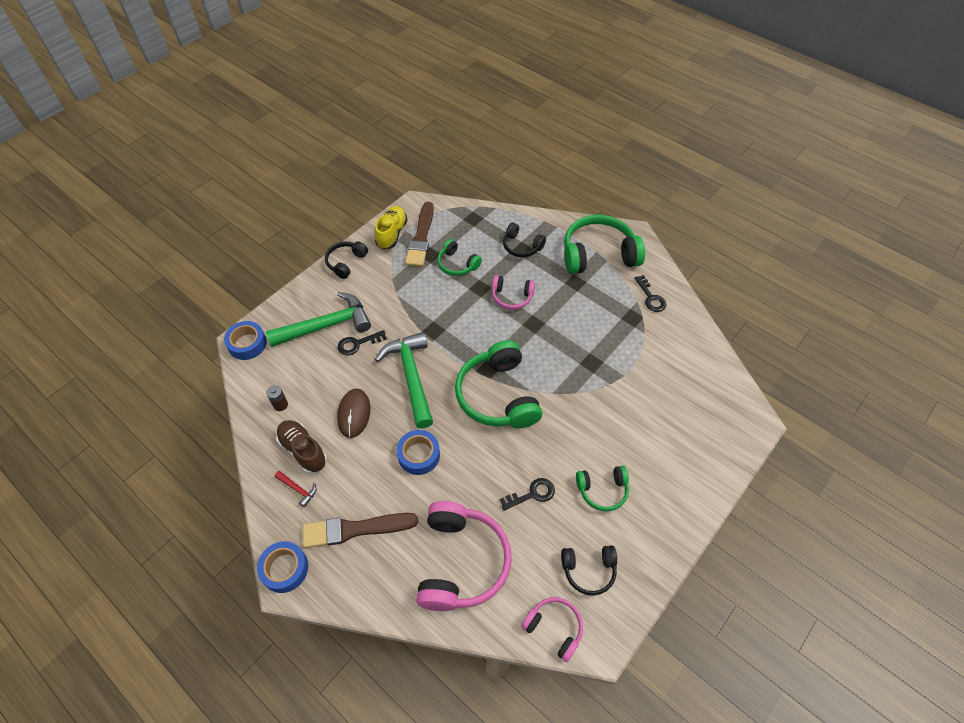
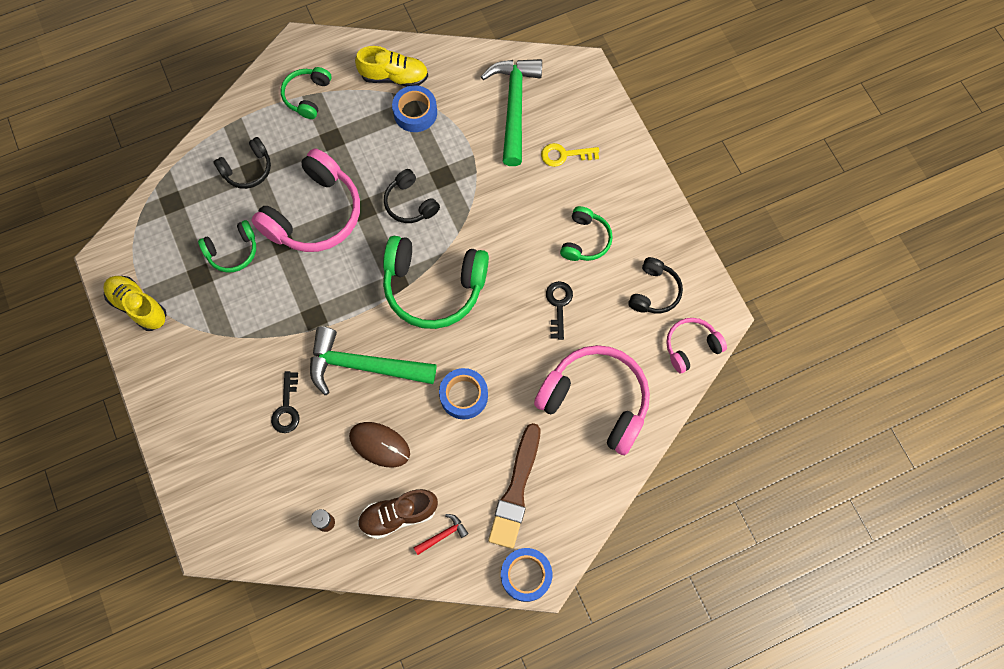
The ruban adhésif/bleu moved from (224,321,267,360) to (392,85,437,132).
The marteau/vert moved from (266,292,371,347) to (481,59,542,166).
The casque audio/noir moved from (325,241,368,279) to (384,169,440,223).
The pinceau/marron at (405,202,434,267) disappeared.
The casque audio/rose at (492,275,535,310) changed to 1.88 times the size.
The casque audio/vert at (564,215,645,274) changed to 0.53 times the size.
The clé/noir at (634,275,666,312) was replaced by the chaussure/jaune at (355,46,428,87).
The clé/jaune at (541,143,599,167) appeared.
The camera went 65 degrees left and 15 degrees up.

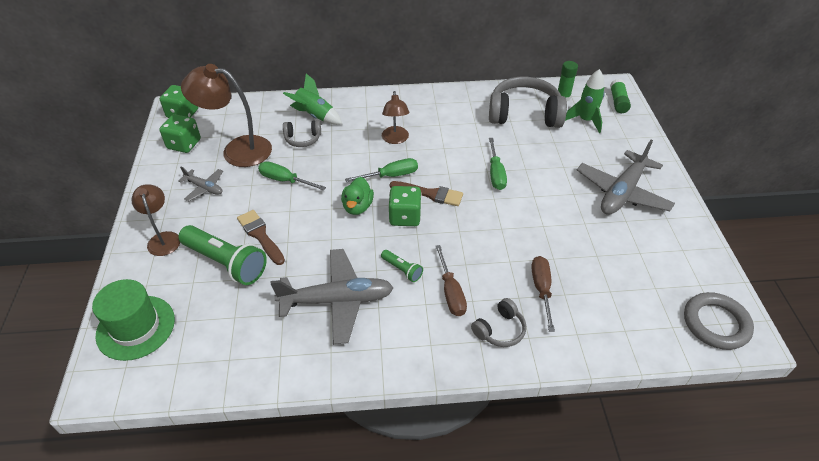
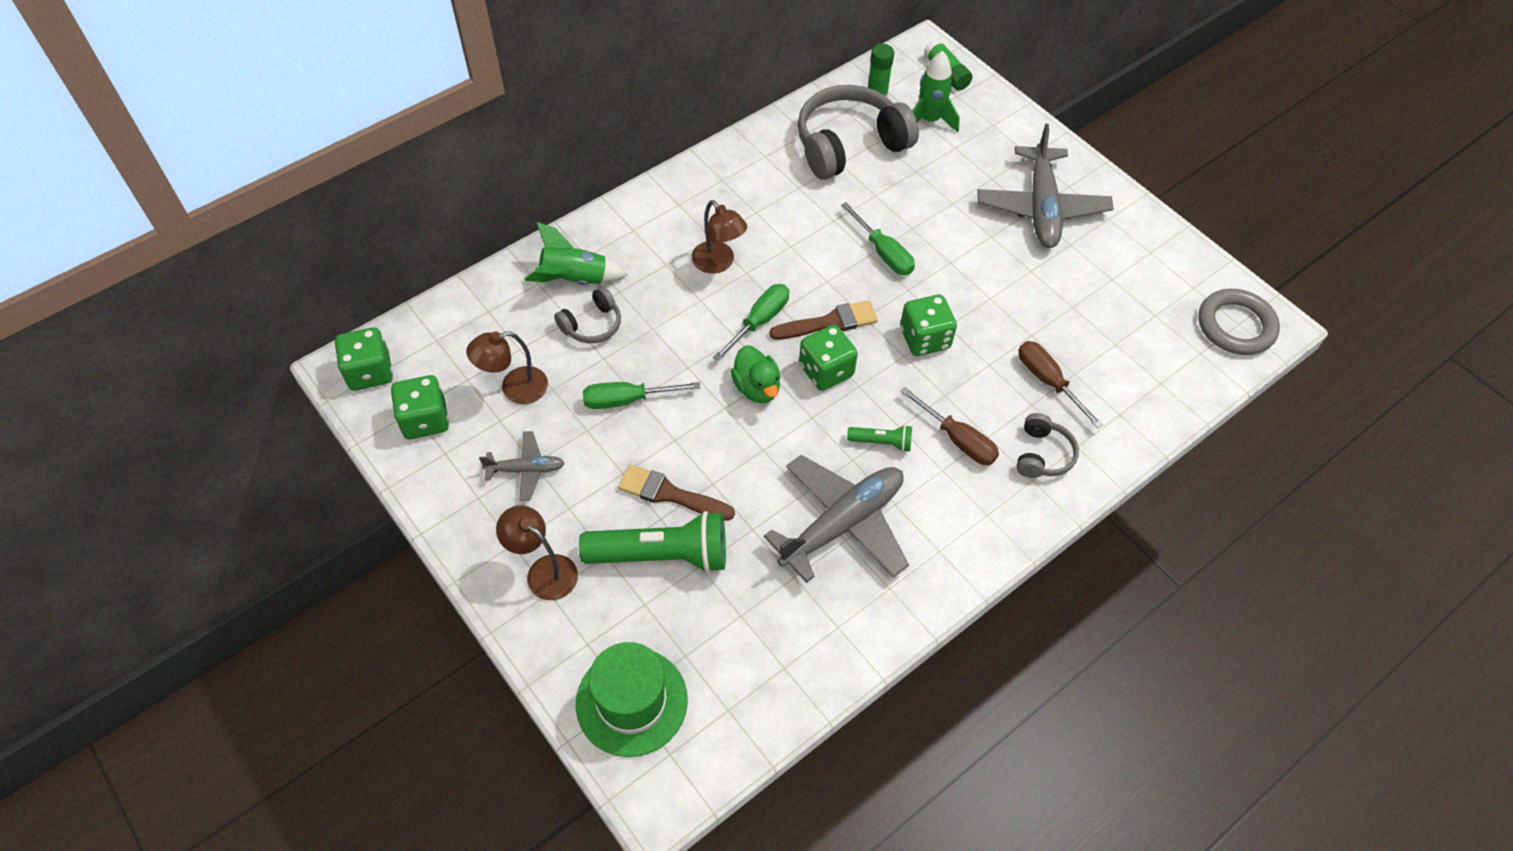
The lampe/marron at (181,64,272,167) changed to 0.59 times the size.
The dé/vert at (900,295,957,356) appeared.
The camera went 35 degrees left and 10 degrees up.

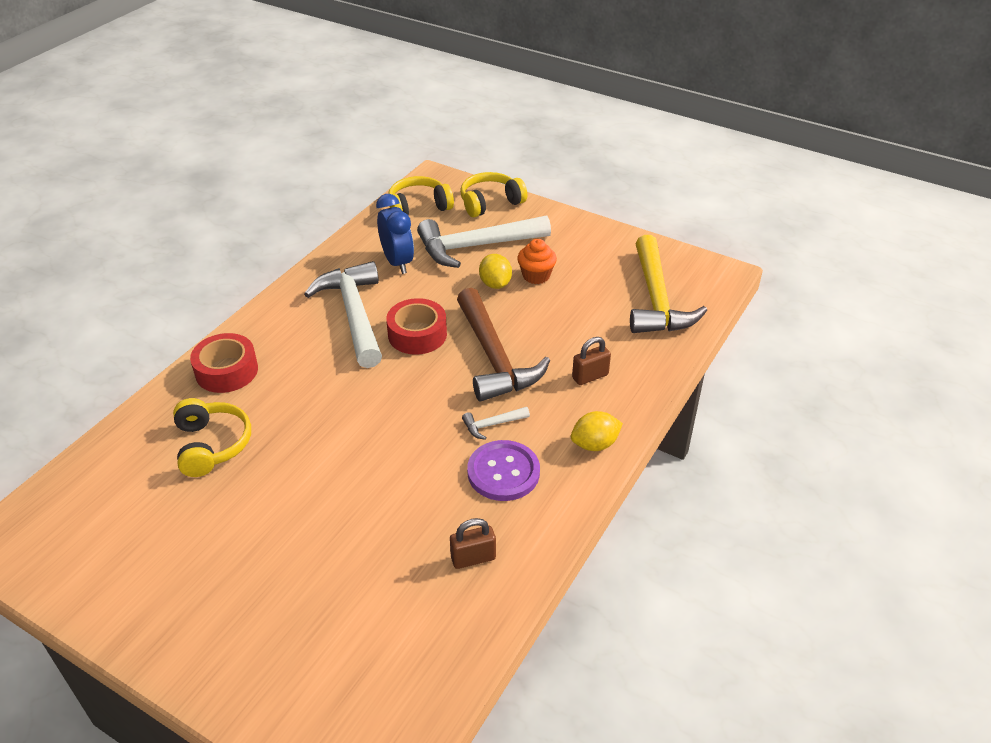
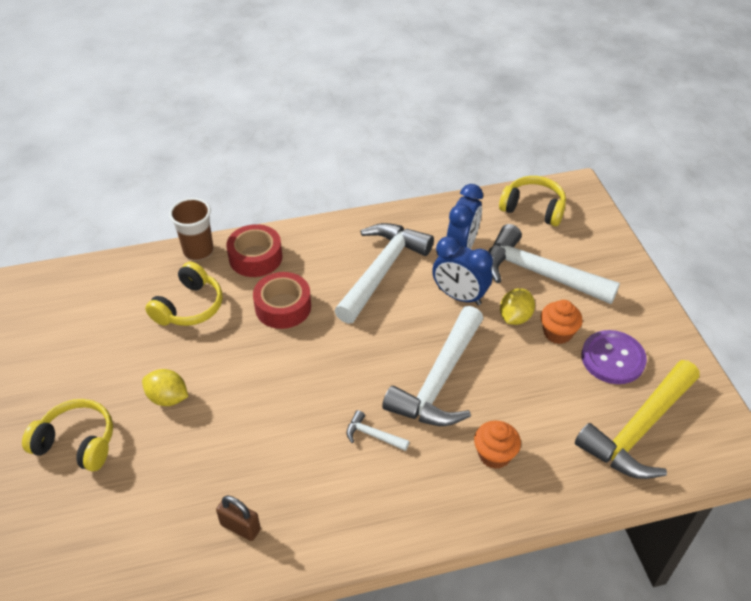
The ruban adhésif/rouge moved from (386,298,447,355) to (253,272,311,329).
The marteau/marron at (457,288,550,402) became the marteau/blanc at (382,306,484,426).
The casque audio/jaune moved from (460,172,527,217) to (22,399,113,472).
The bouton/violet moved from (467,440,540,501) to (581,330,647,384).
The citron/jaune moved from (571,411,623,451) to (142,369,188,406).
The cadenas/marron at (572,337,611,385) was replaced by the muffin/orange at (474,421,521,469).
The gobelet/marron at (169,198,214,261) appeared.
The réveil/bleu at (432,236,493,305) appeared.
The camera went 45 degrees right and 5 degrees up.

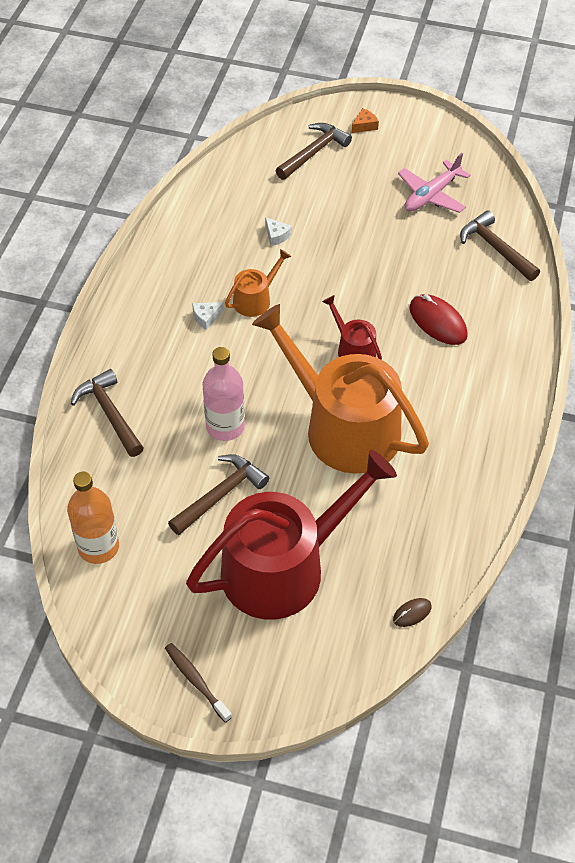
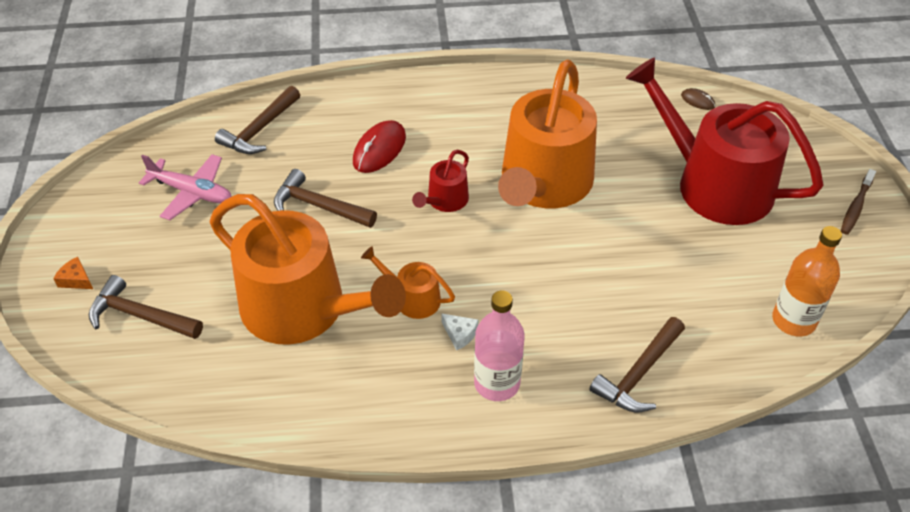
The marteau/marron moved from (168,454,269,535) to (274,169,377,228).
The bouteille/rose moved from (203,347,245,441) to (474,290,525,401).
The fromage/blanc at (265,217,292,246) was replaced by the arrosoir/orange at (210,194,406,345).
The camera went 110 degrees left and 5 degrees down.

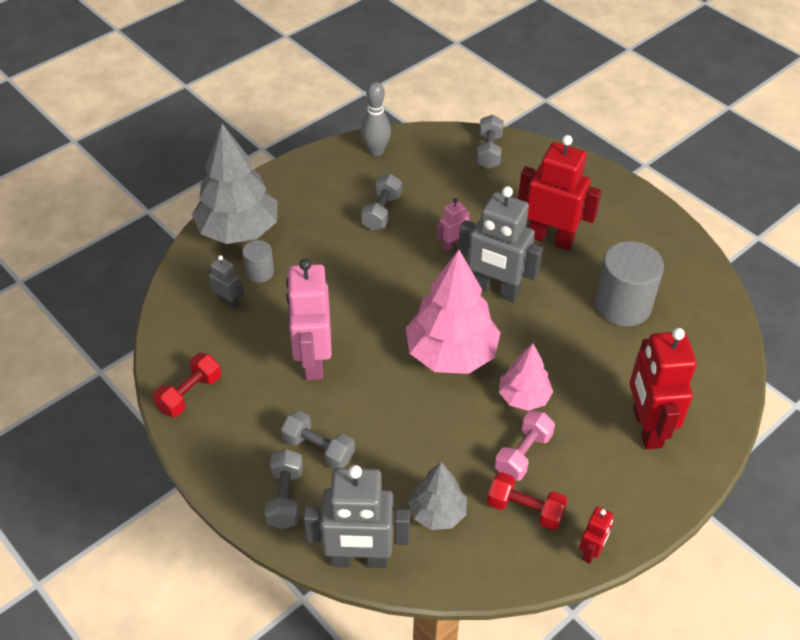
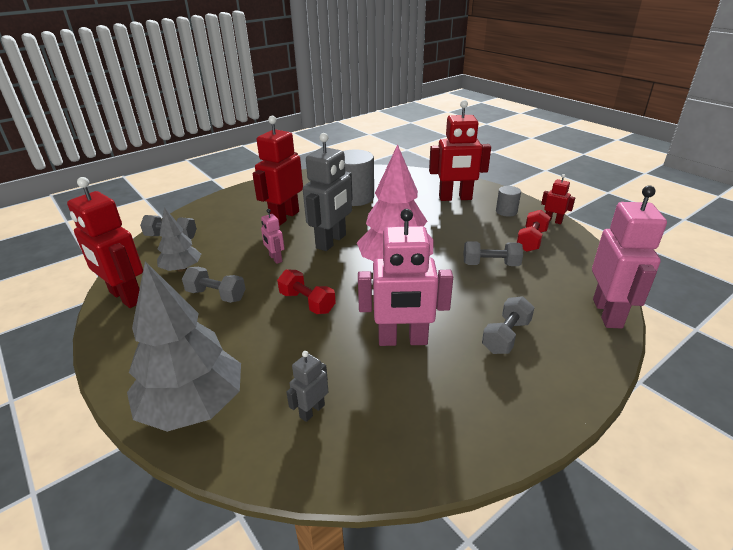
The haltère/rouge moved from (153,353,221,417) to (277,269,336,314).
The cylindre/gris moved from (242,240,274,282) to (496,186,521,217).
The haltère/gris moved from (264,449,303,529) to (464,241,523,266).
The robot/gris at (303,465,410,568) became the robot/rose at (592,186,667,329).
The quille/gris at (361,82,391,156) was replaced by the robot/rouge at (67,177,143,308).
The arbre/gris moved from (408,462,467,530) to (157,207,201,272).
The haltère/rose at (495,411,555,481) disappeared.
The arbre/rose at (499,343,553,411) disappeared.
The camera went 85 degrees left and 15 degrees down.

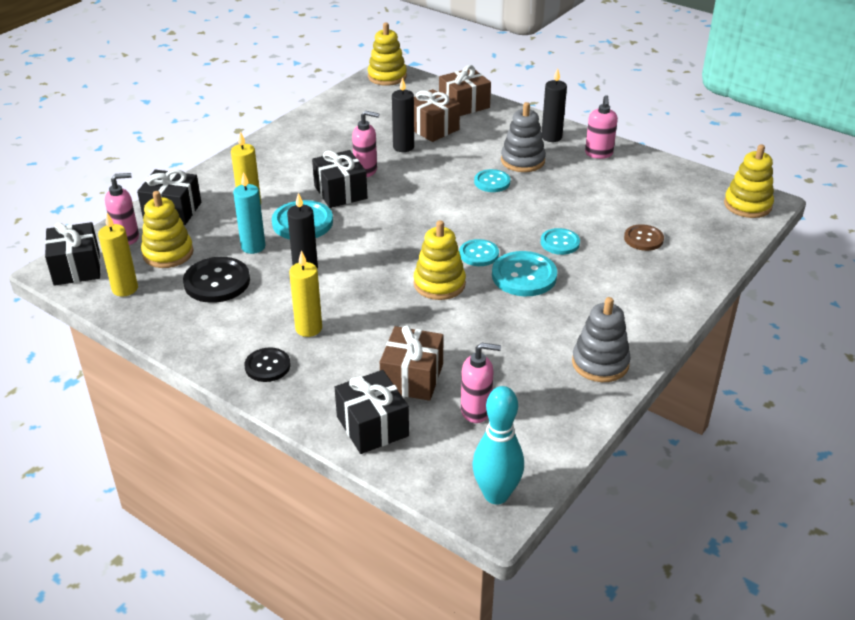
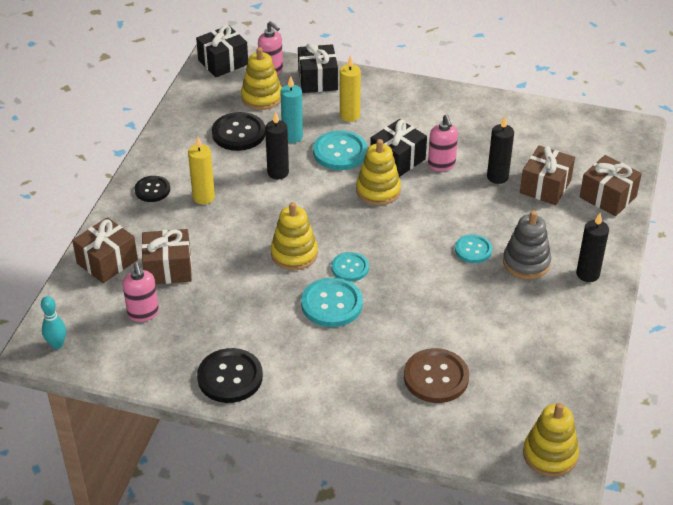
The bougie/jaune at (98,213,138,297) disappeared.
The cadeau/noir at (335,370,409,454) became the cadeau/marron at (72,217,138,283).
The jouet à empiler/jaune moved from (368,23,407,86) to (356,139,401,205).
The quille/turquoise at (472,386,524,504) changed to 0.61 times the size.
The bouton/turquoise at (541,228,580,255) disappeared.
The jouet à empiler/gris at (572,297,631,382) was replaced by the bouton/noir at (197,348,263,403).
The distributeur de savon/rose at (585,95,618,159) disappeared.
The bouton/marron at (624,224,664,251) changed to 1.59 times the size.
The camera went 70 degrees right and 5 degrees up.

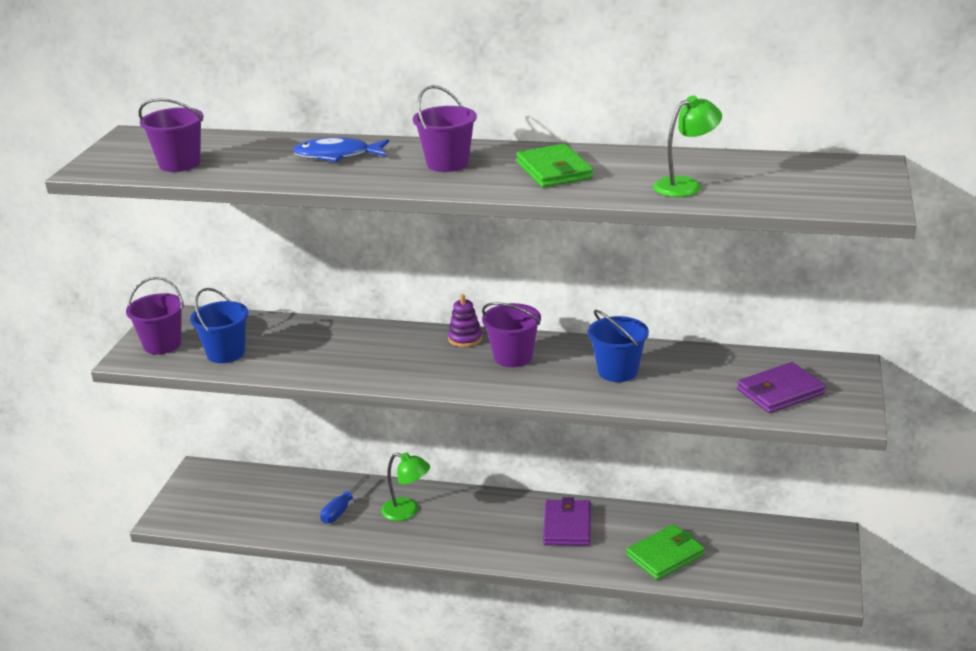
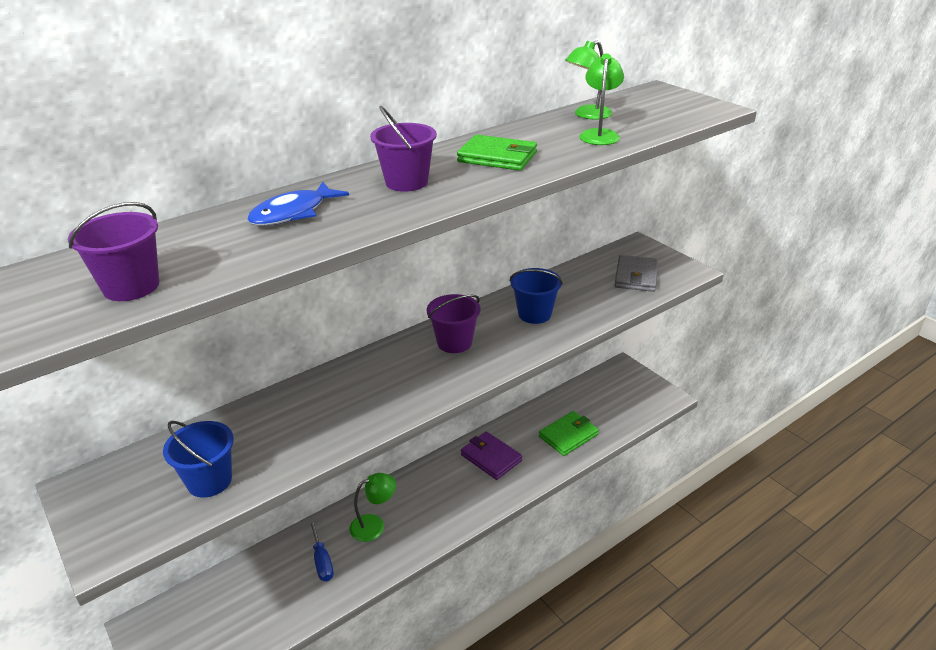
The seau/violet at (126,277,184,354) disappeared.
The jouet à empiler/violet at (448,294,482,347) disappeared.
The portefeuille/vert at (626,524,705,580) turned 45 degrees clockwise.
The portefeuille/violet at (737,362,825,413) became the portefeuille/gris at (614,255,658,292).
The lampe/vert at (565,40,613,120) appeared.
The camera went 50 degrees left and 5 degrees up.

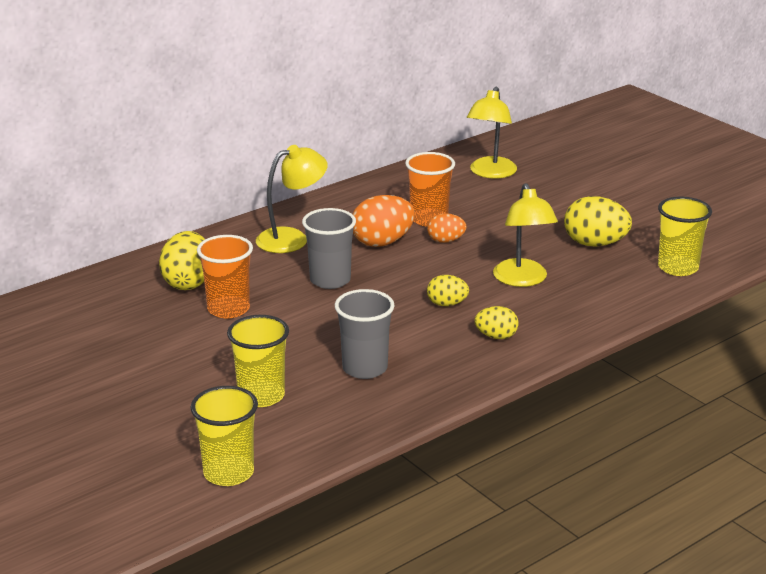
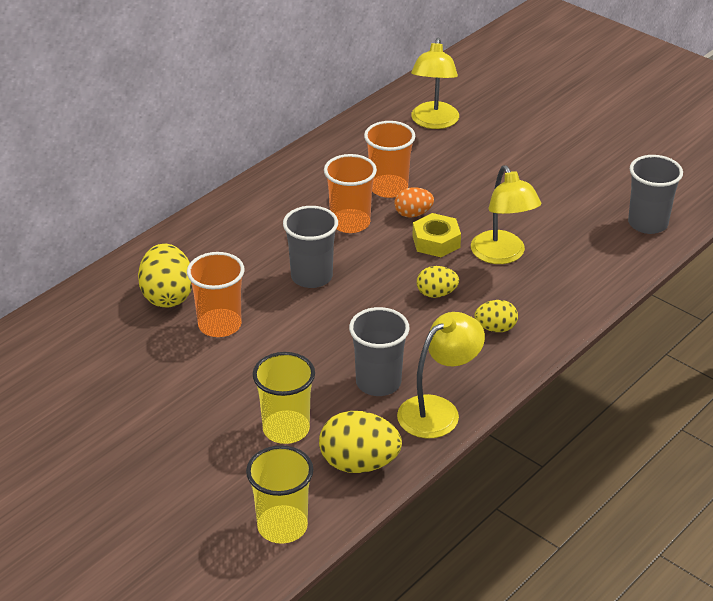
The lampe/jaune moved from (256,145,328,253) to (397,312,485,438).
The œuf/orange at (353,195,415,247) was replaced by the gobelet/orange at (324,154,377,233).
The œuf/jaune moved from (564,196,632,246) to (319,411,402,473).
The gobelet/jaune at (658,196,712,276) became the gobelet/gris at (628,155,683,234).
The écrou/jaune at (413,213,461,257) appeared.
The camera went 10 degrees left and 10 degrees up.

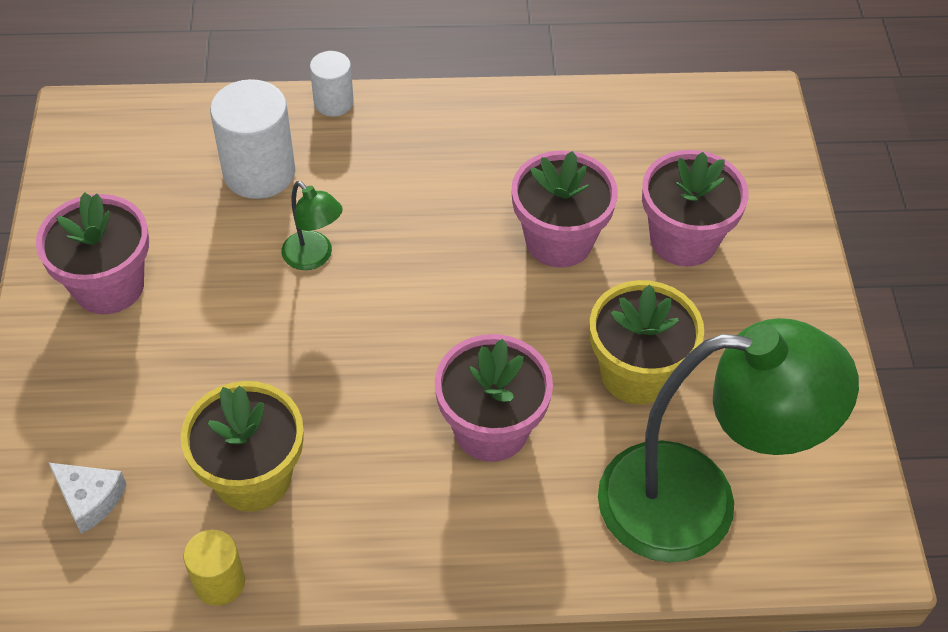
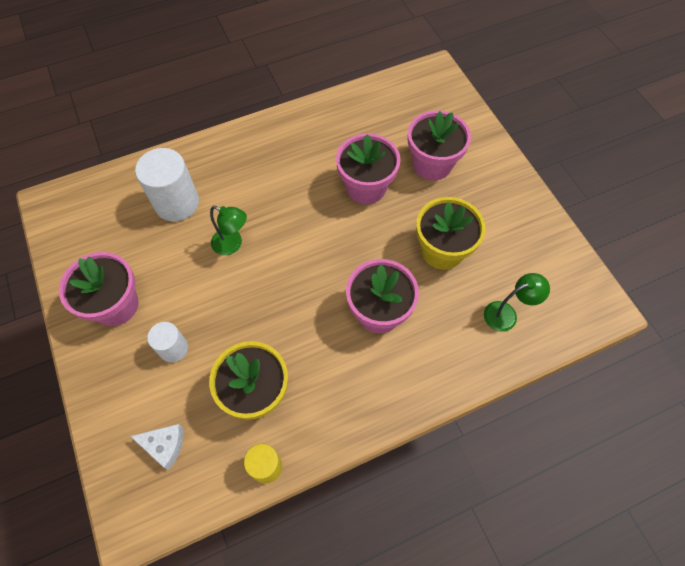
The cylindre/blanc moved from (310,51,354,116) to (147,322,188,363).
The lampe/vert at (598,318,859,562) changed to 0.42 times the size.
The camera went 20 degrees left and 10 degrees up.

